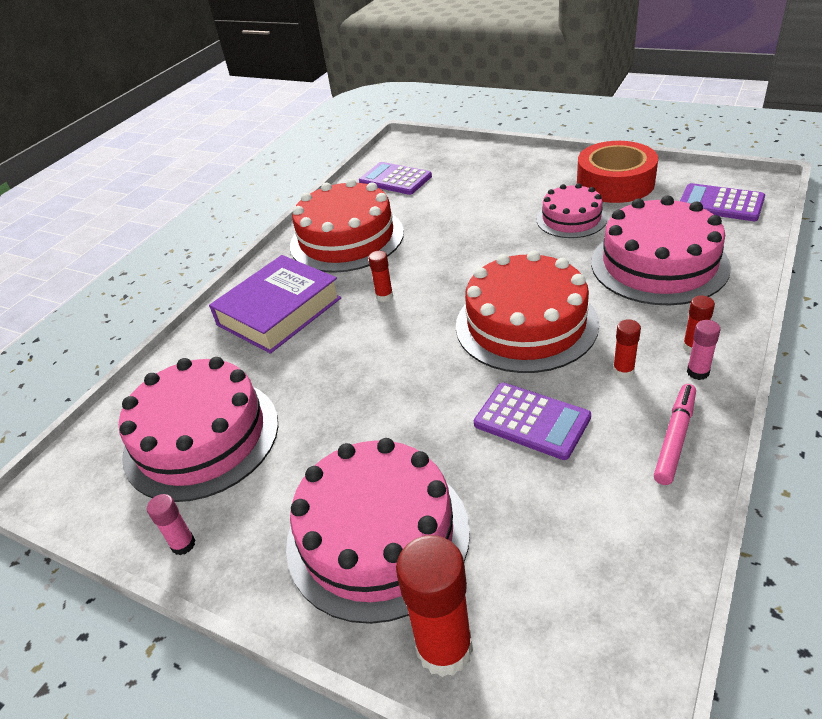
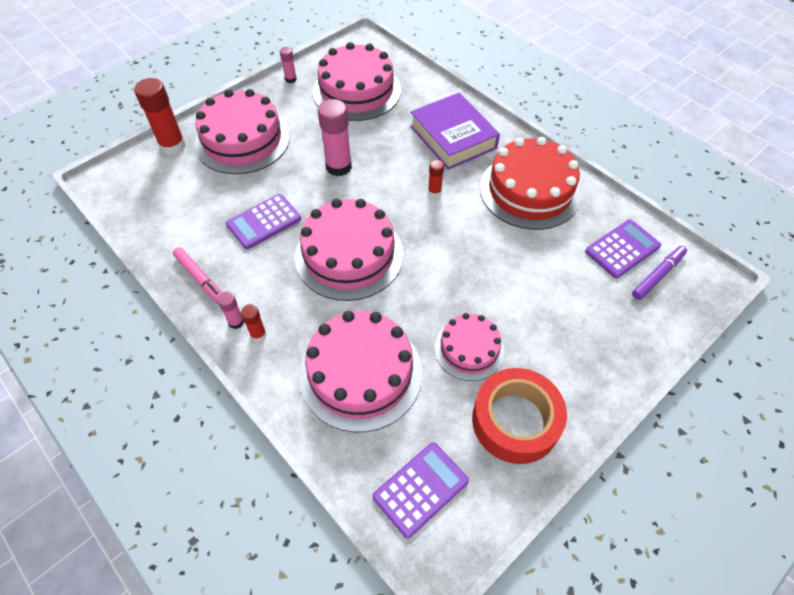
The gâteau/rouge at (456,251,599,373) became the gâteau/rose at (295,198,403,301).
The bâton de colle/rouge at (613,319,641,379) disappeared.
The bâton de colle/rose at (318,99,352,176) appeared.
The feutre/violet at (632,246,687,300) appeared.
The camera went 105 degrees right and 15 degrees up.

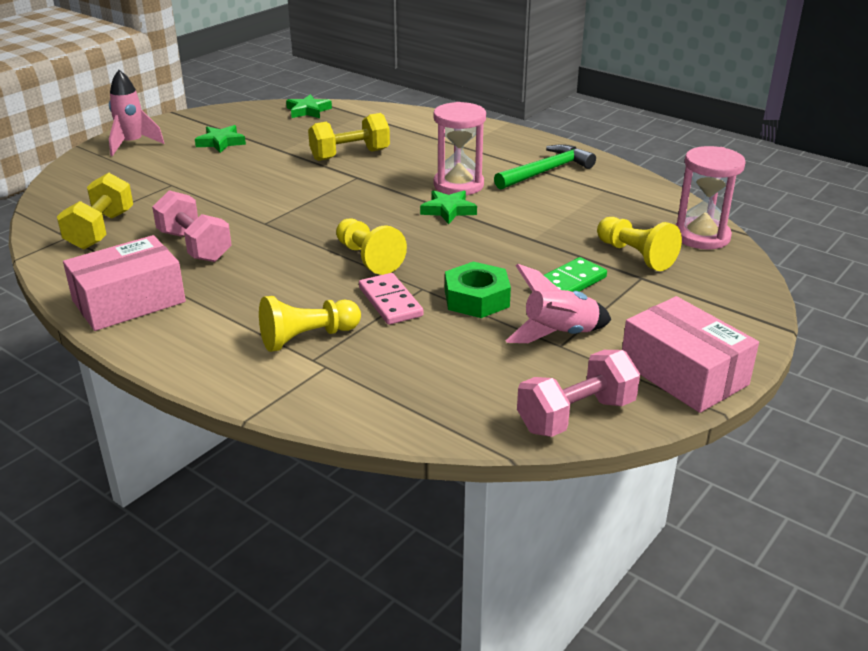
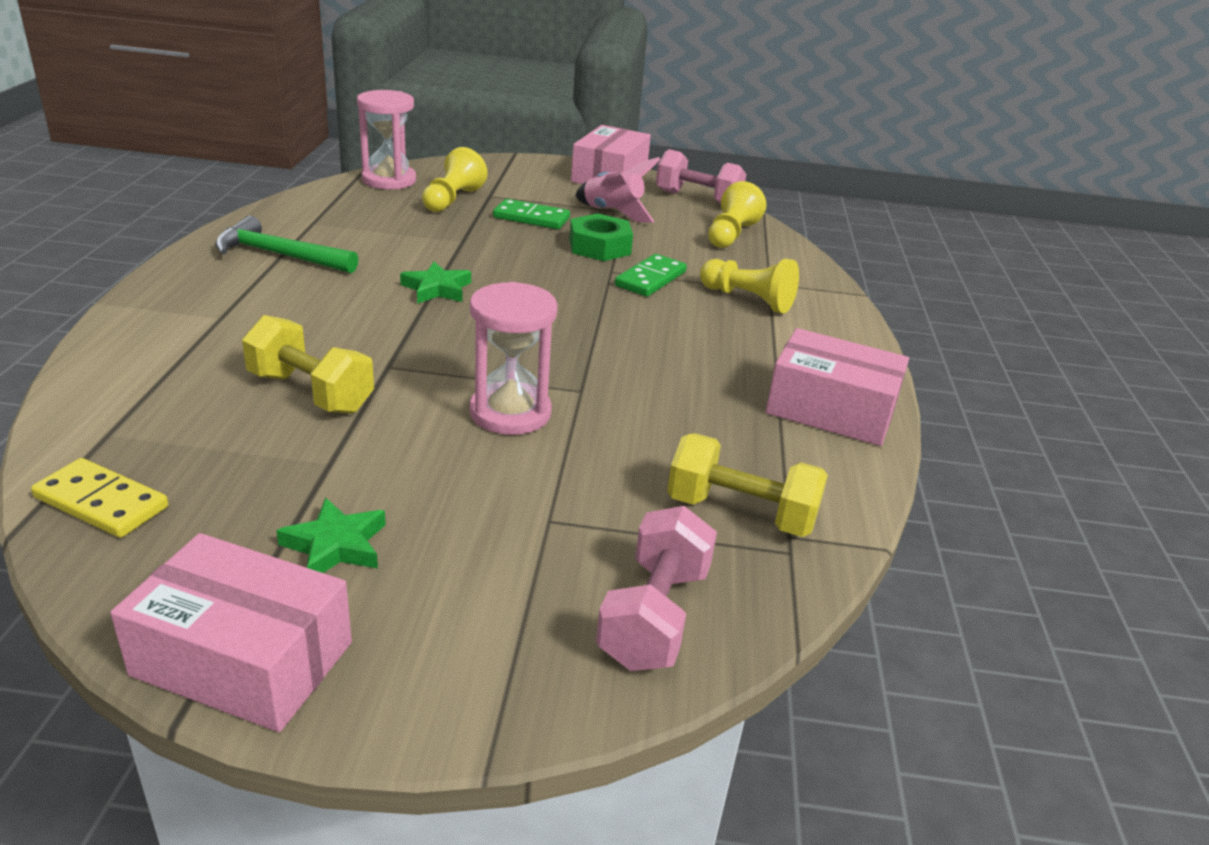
The haltère/jaune at (57,173,133,250) turned 45 degrees clockwise.
The fusée/rose at (109,70,164,156) disappeared.
The haltère/rose moved from (152,190,232,262) to (596,506,717,671).
The étoile/vert at (286,94,332,118) was replaced by the domino/jaune at (31,458,168,538).
The pion/jaune moved from (336,219,407,275) to (708,181,766,248).
The domino/rose at (359,273,423,325) became the domino/vert at (615,254,687,297).
The sablier/rose moved from (434,102,486,195) to (470,282,558,435).
The boîte/rose at (110,533,352,732) appeared.
The camera went 125 degrees left and 0 degrees up.

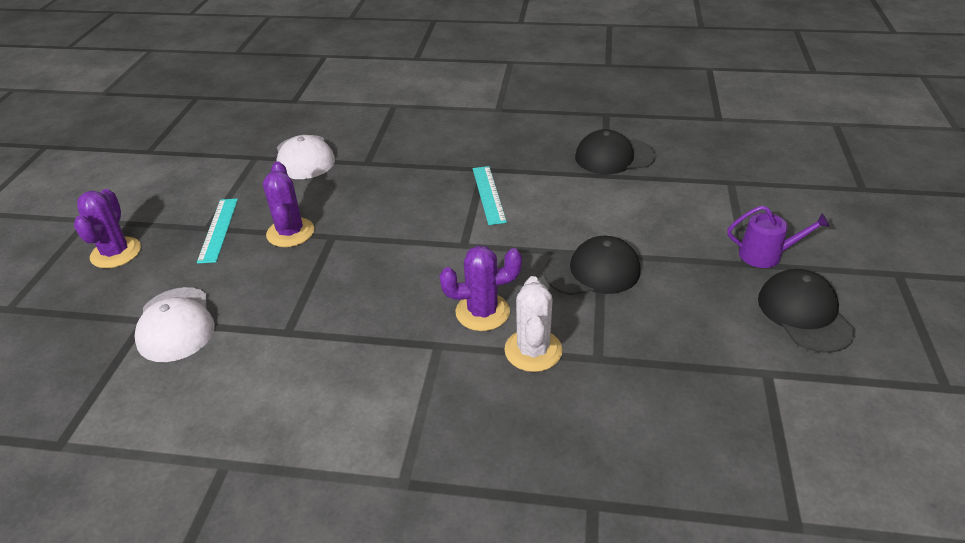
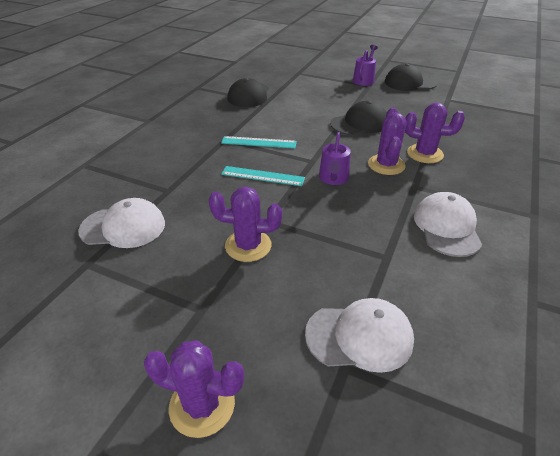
The règle/turquoise moved from (197,199,238,264) to (221,166,305,186).
The cactus/blanc at (504,276,562,372) became the cactus/violet at (405,103,465,163).
The casquette/noir at (544,236,641,295) turned 60 degrees clockwise.
The arrosoir/violet at (319,132,351,185) appeared.
The casquette/blanc at (414,192,482,257) appeared.
The camera went 75 degrees left and 0 degrees up.

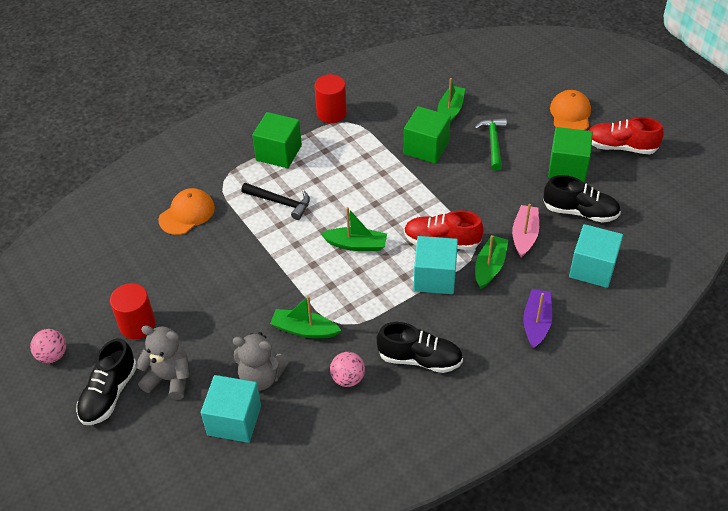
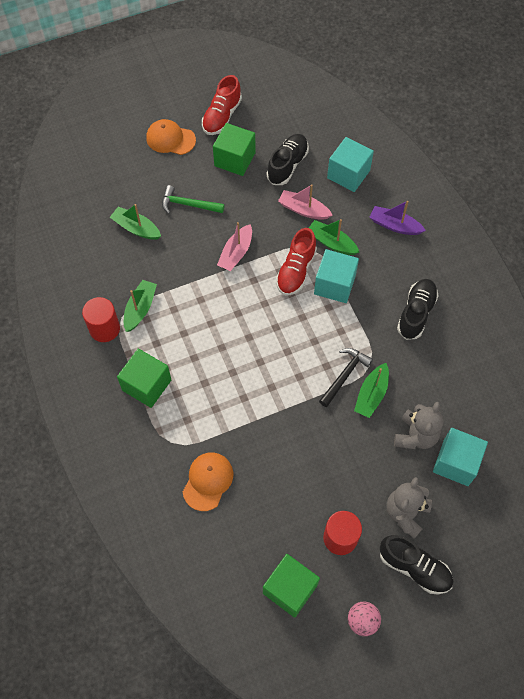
The casquette/orange at (159,188,215,235) turned 60 degrees clockwise.
The marteau/noir moved from (241,183,310,220) to (319,348,373,407).
The bateau/vert moved from (321,207,387,251) to (124,280,157,332).
The balle/rose at (330,352,365,387) disappeared.
The cube/vert moved from (404,106,451,164) to (263,554,320,618).
The bateau/rose at (217,222,252,271) appeared.
The camera went 80 degrees left and 15 degrees up.

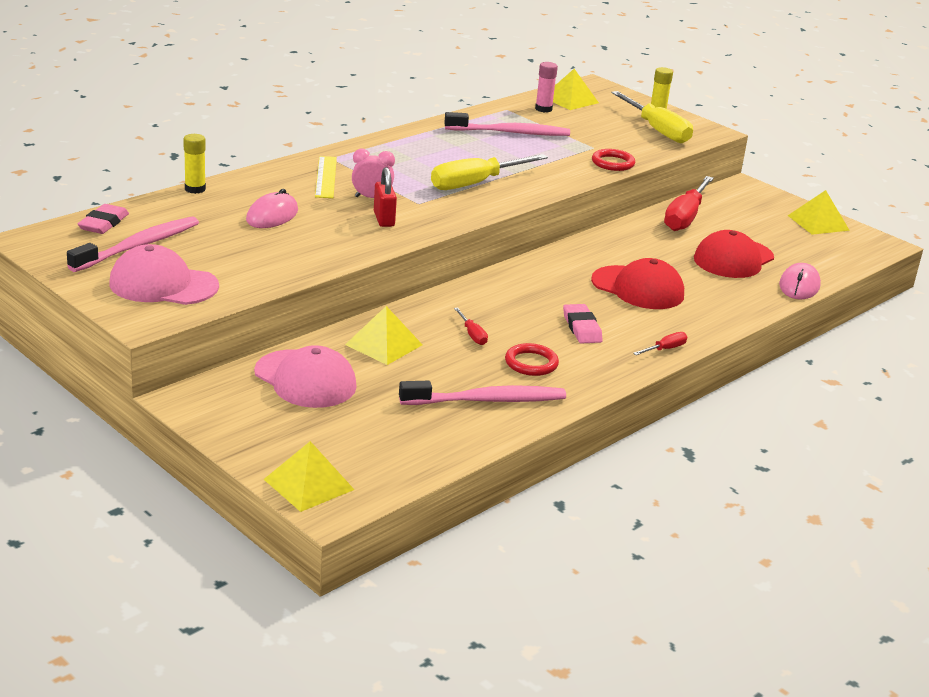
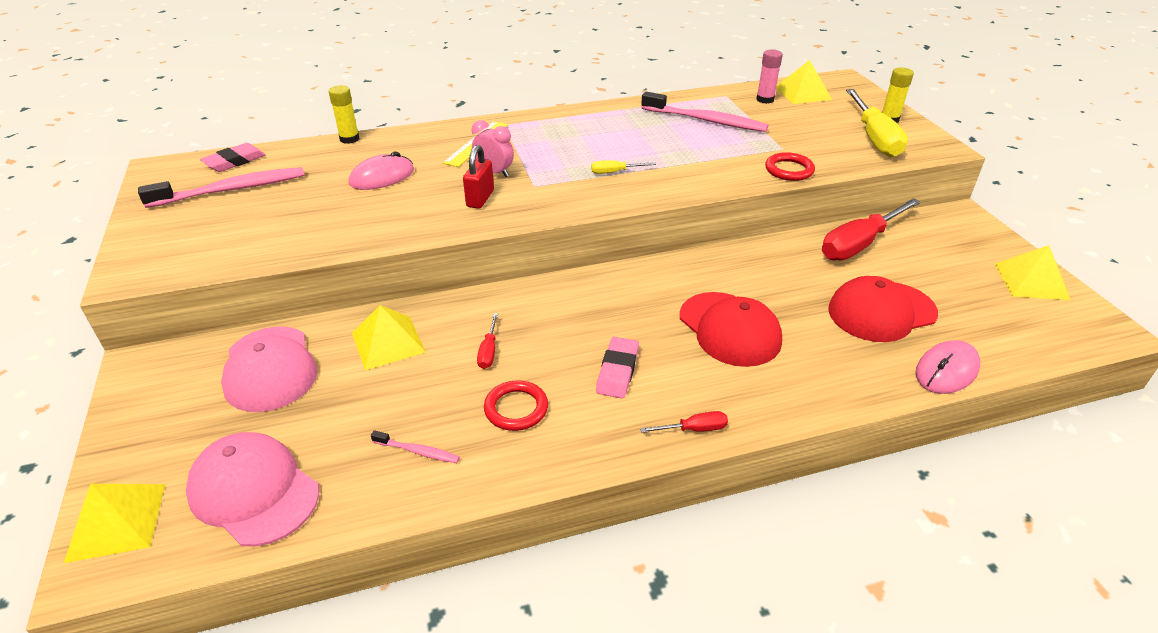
The casquette/rose moved from (109,244,219,305) to (186,432,319,547).
The brosse à dents/rose at (399,381,566,405) changed to 0.46 times the size.
The tournevis/jaune at (431,154,548,190) changed to 0.45 times the size.
The camera went 30 degrees right and 10 degrees up.

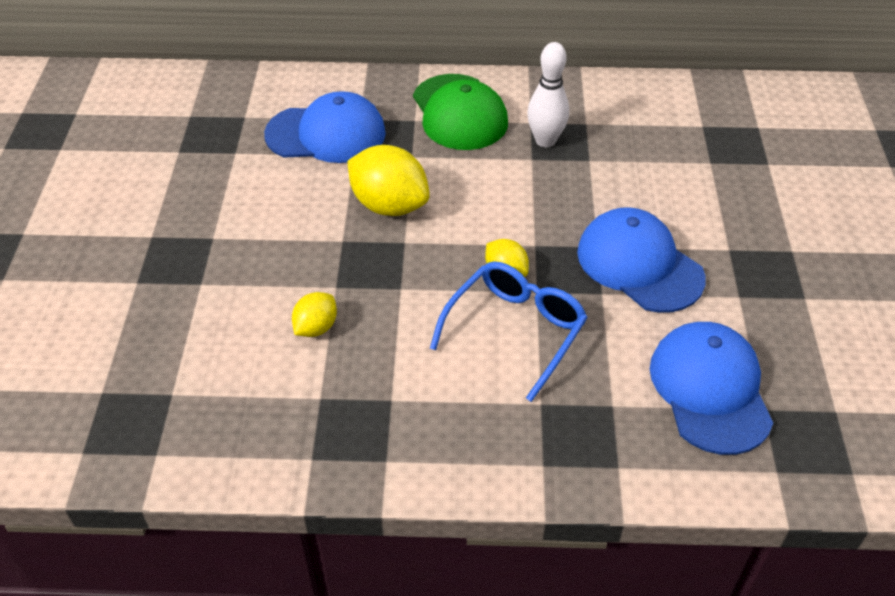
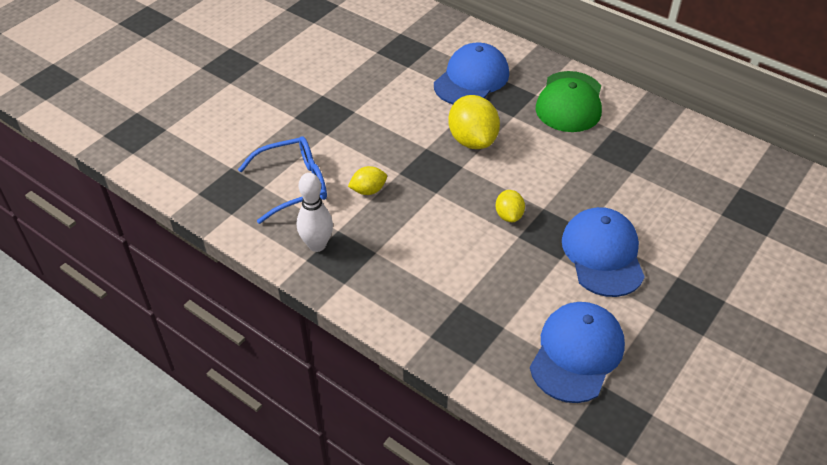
The casquette/bleu at (264,91,386,163) turned 90 degrees counterclockwise.
The lunettes/bleu moved from (430,261,588,402) to (238,136,327,224).
The quille/blanc moved from (527,42,569,147) to (297,173,333,252).
The camera went 35 degrees right and 0 degrees up.

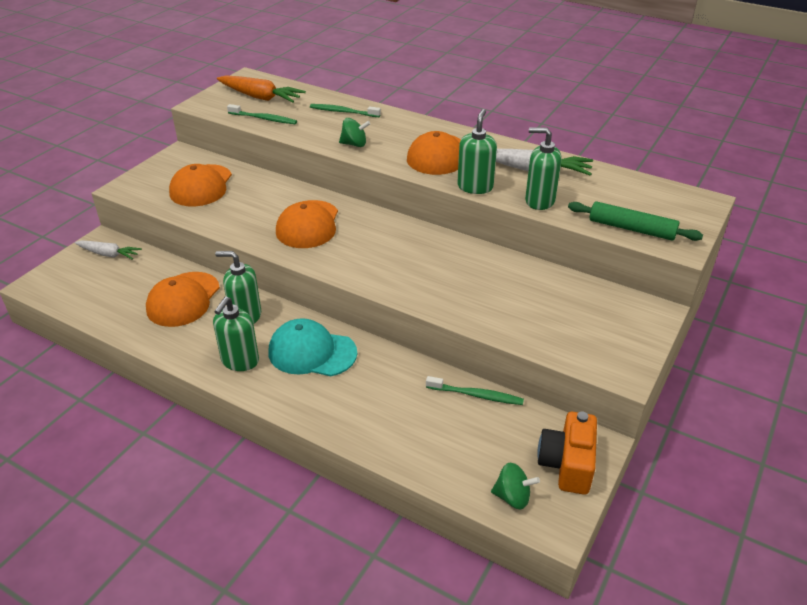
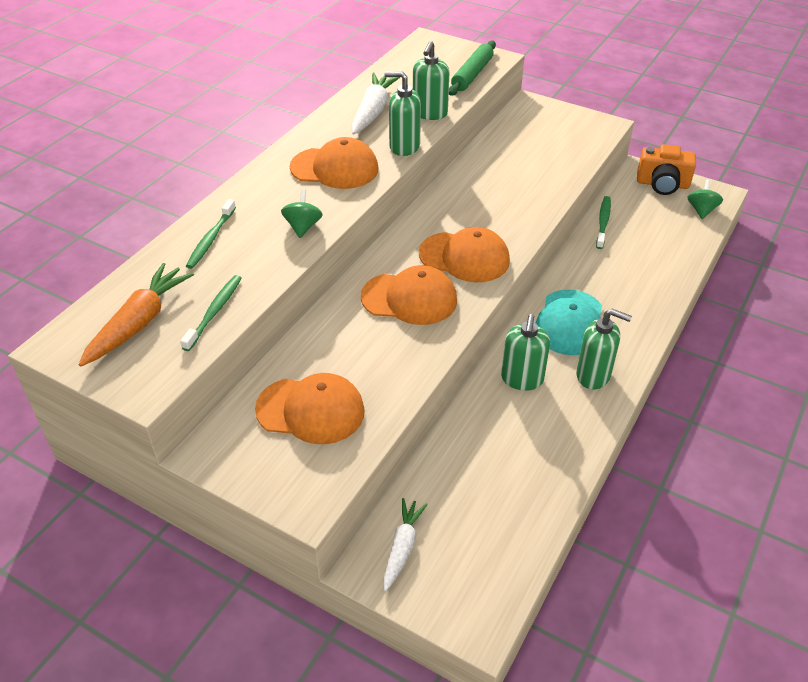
The casquette/orange moved from (146,272,220,327) to (419,227,510,282).
The camera went 90 degrees left and 5 degrees up.

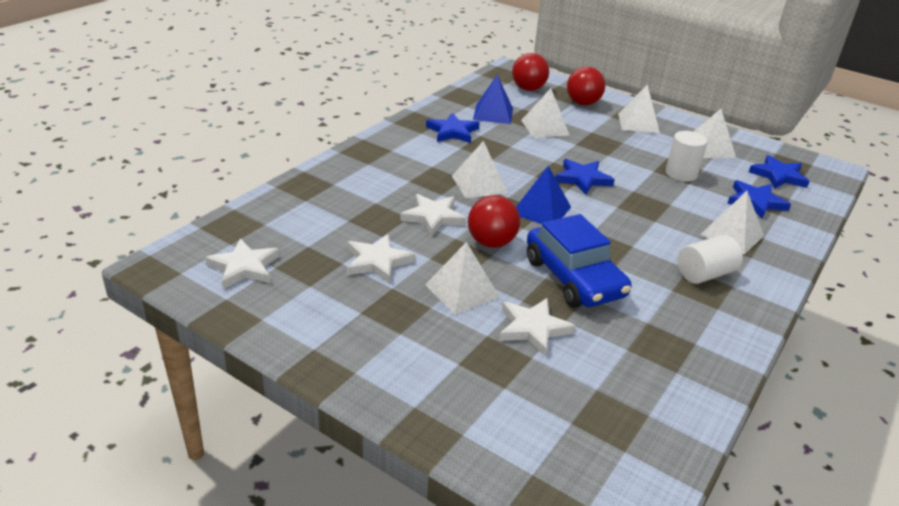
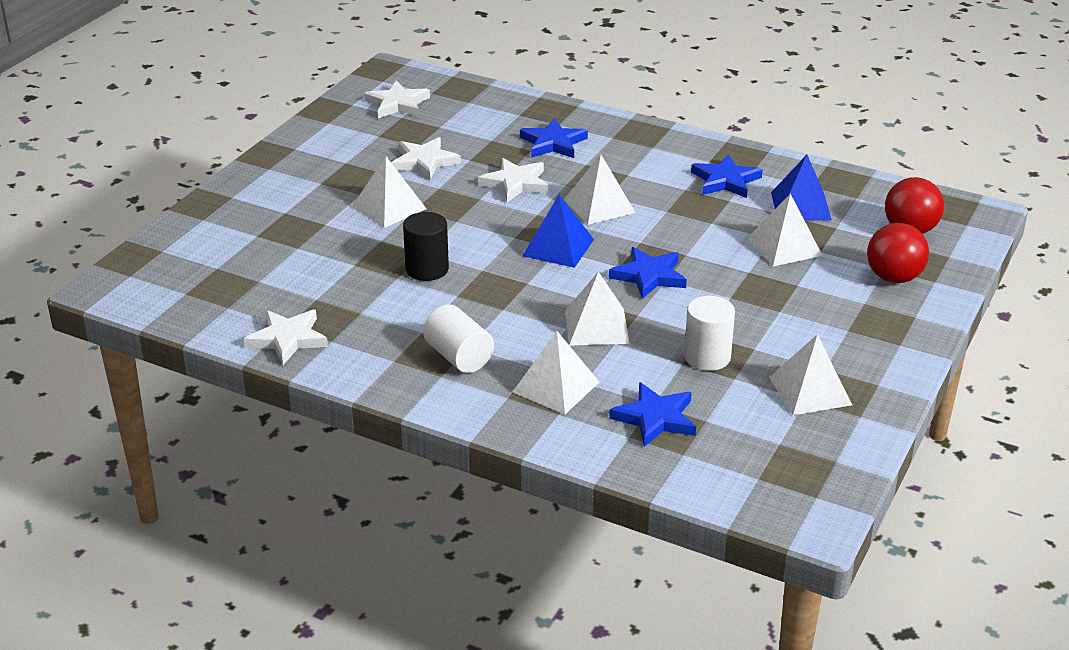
The balle/rouge at (468,195,520,248) disappeared.
The étoile/blanc moved from (499,298,575,357) to (244,310,328,365).
The voiture/bleu at (527,214,632,308) was replaced by the cylindre/noir at (403,212,449,281).
The pyramide/blanc moved from (618,85,660,133) to (565,272,630,346).
The étoile/bleu moved from (749,155,810,189) to (520,118,588,158).
The camera went 85 degrees right and 0 degrees up.

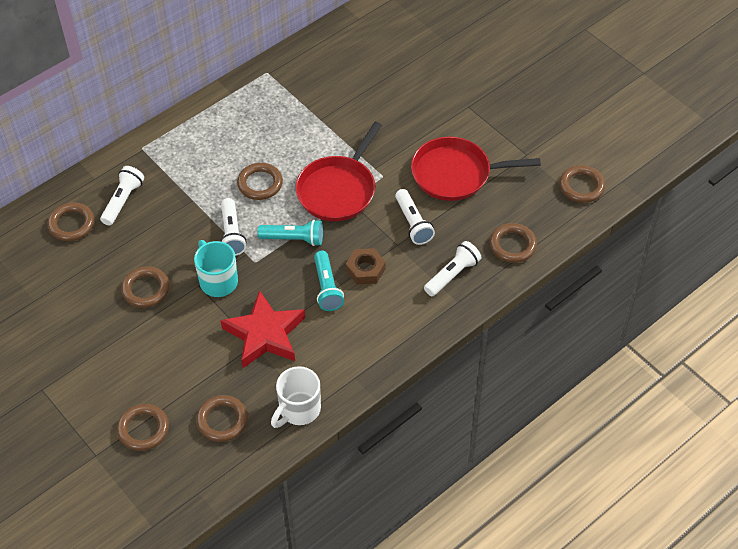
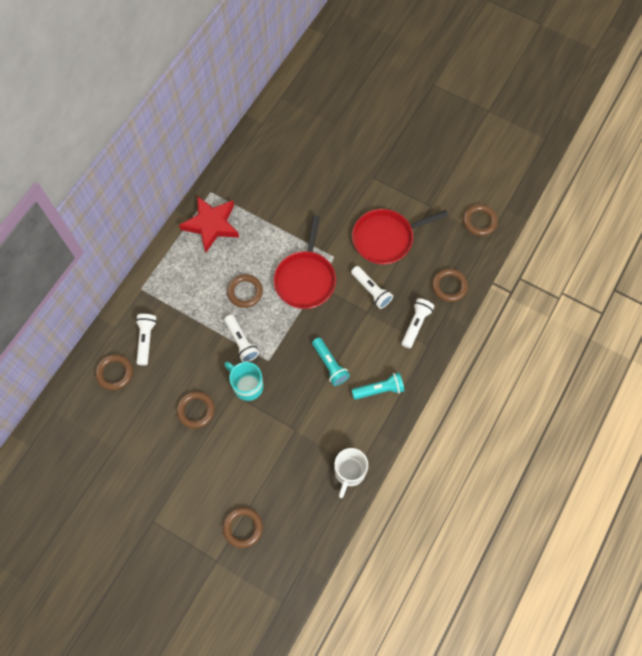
The anneau/marron at (196,395,248,442) disappeared.
The étoile/rouge moved from (221,290,305,368) to (179,196,239,252).
The lampe de poche/turquoise moved from (257,220,323,246) to (352,372,404,400).
The écrou/marron at (346,248,386,285) disappeared.
The camera went 20 degrees left and 15 degrees up.

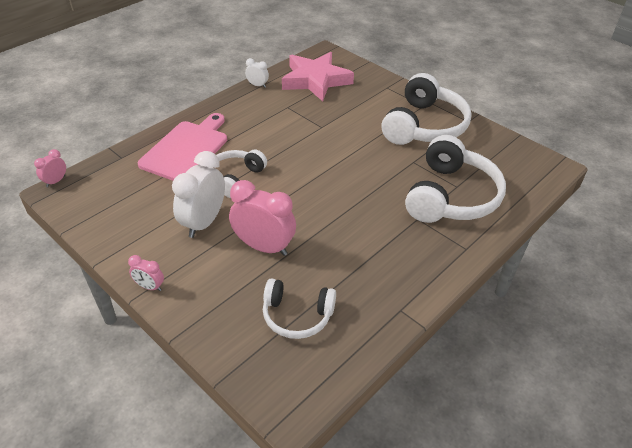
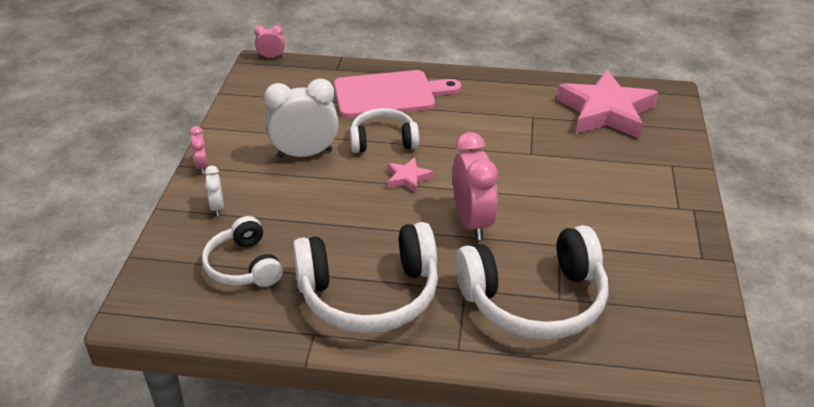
The réveil/rose moved from (229,180,296,256) to (453,132,498,240).
The réveil/blanc moved from (245,58,269,88) to (204,166,224,216).
The casque audio/blanc moved from (381,73,472,145) to (293,222,438,333).
The étoile/rose at (387,157,433,194) appeared.
The camera went 55 degrees right and 5 degrees down.

